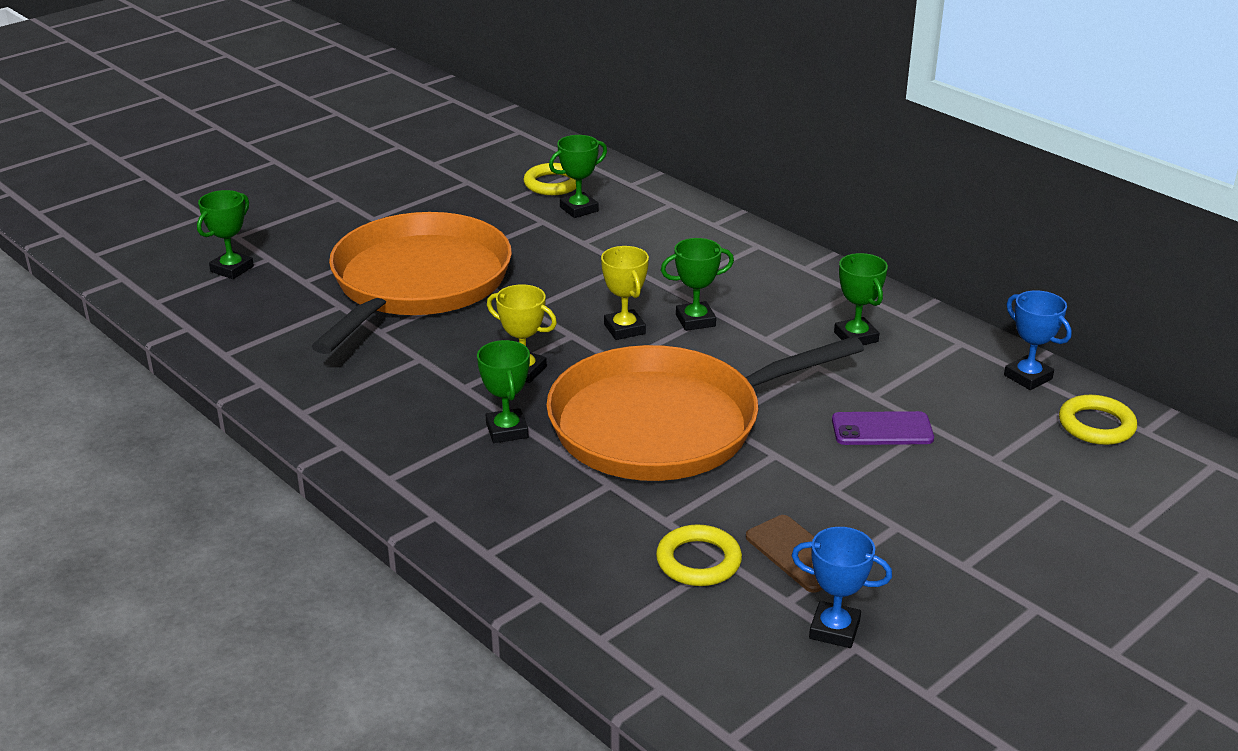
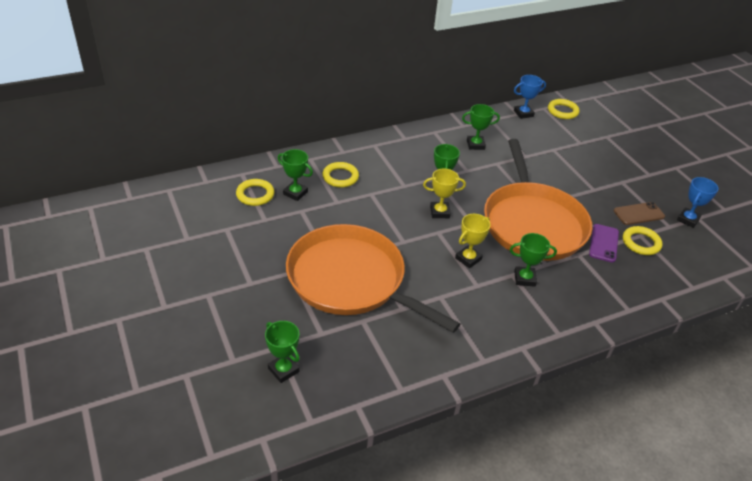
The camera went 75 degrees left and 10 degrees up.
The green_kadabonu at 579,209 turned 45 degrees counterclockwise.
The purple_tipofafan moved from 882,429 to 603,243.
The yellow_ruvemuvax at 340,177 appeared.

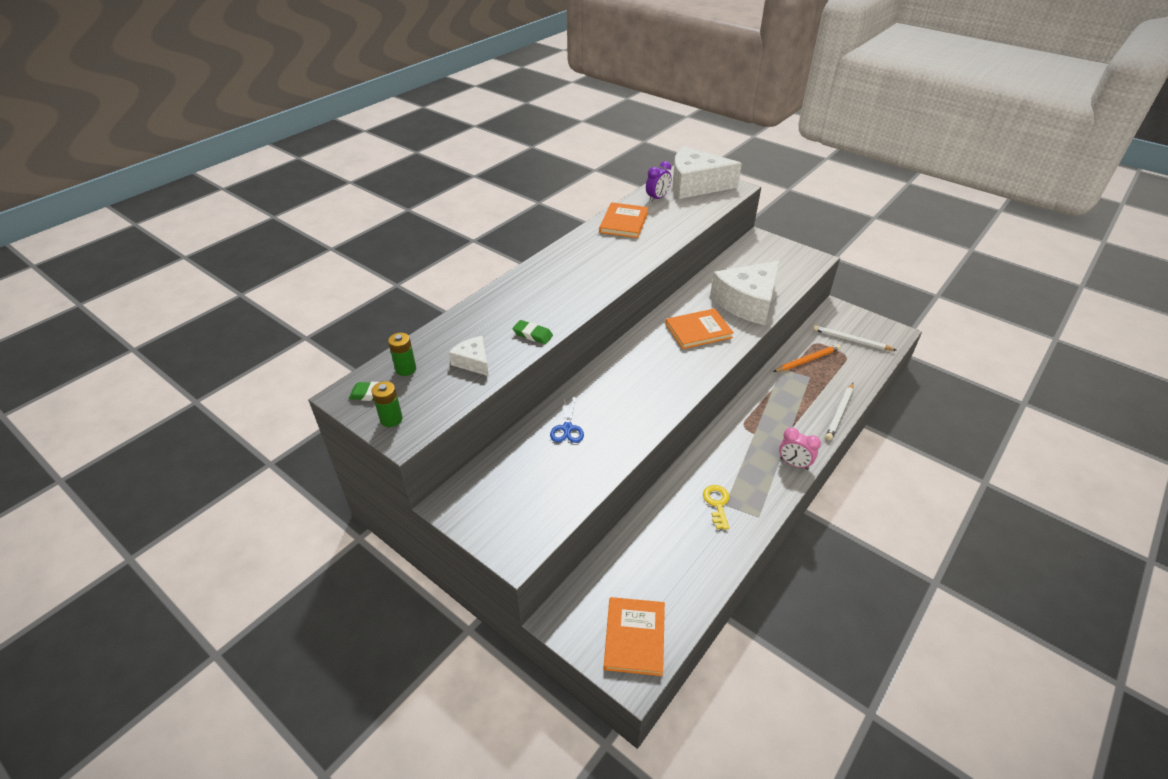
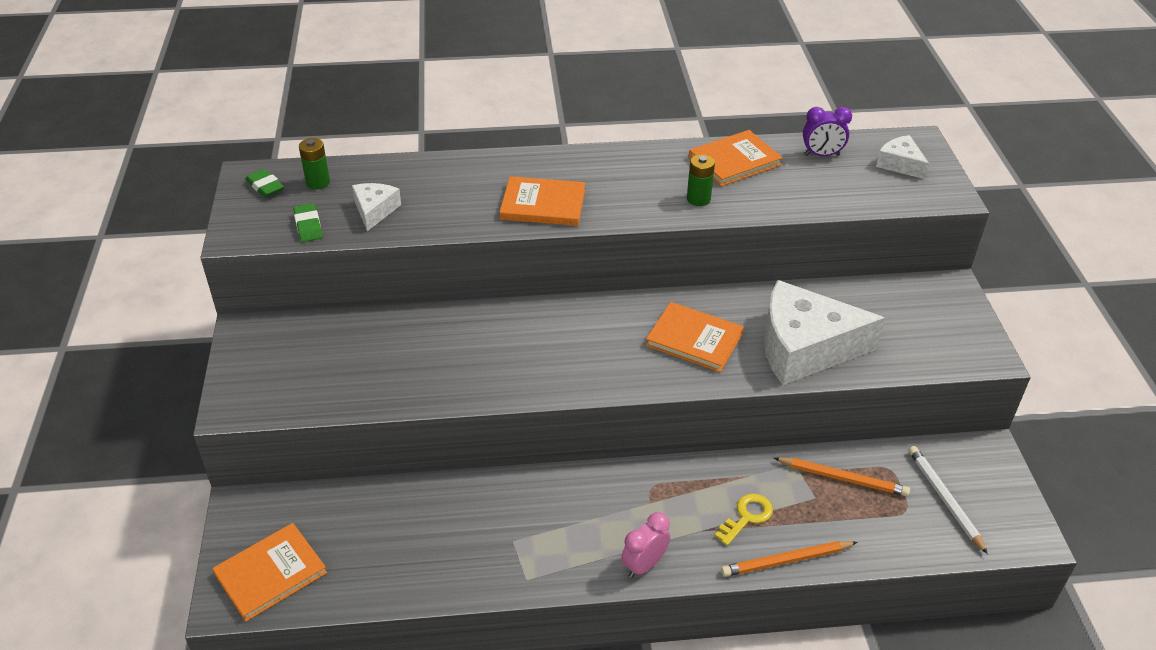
The camera went 45 degrees right and 0 degrees up.
The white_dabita at 695,185 changed to 0.47 times the size.
The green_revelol moved from 533,334 to 308,226.
The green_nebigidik moved from 391,419 to 698,199.
The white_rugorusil at 839,413 became the orange_rugorusil at 786,560.
The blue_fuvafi at 567,428 disappeared.
The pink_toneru at 794,464 turned 60 degrees clockwise.
The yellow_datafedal moved from 717,504 to 746,517.
The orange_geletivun at 543,204 appeared.

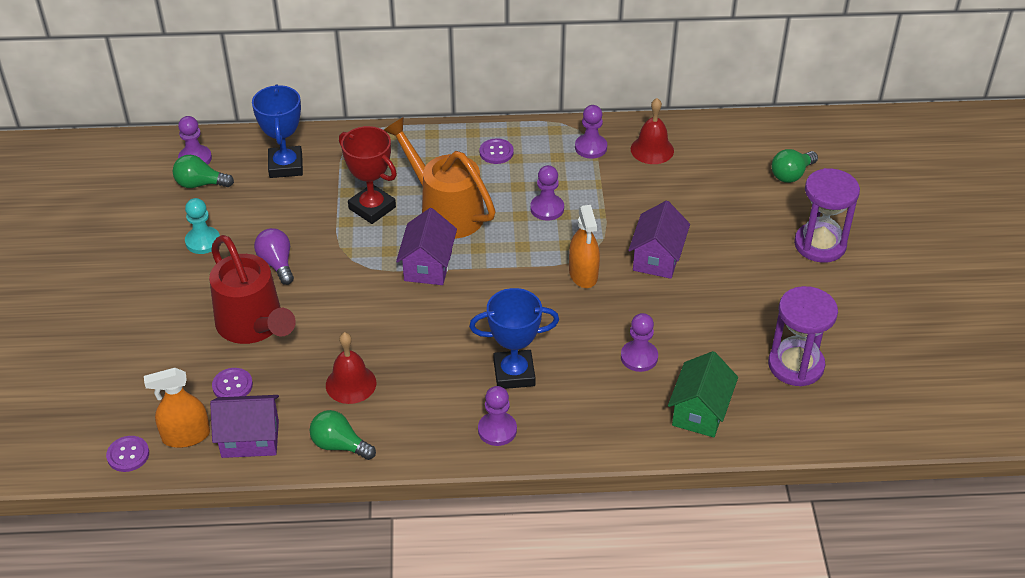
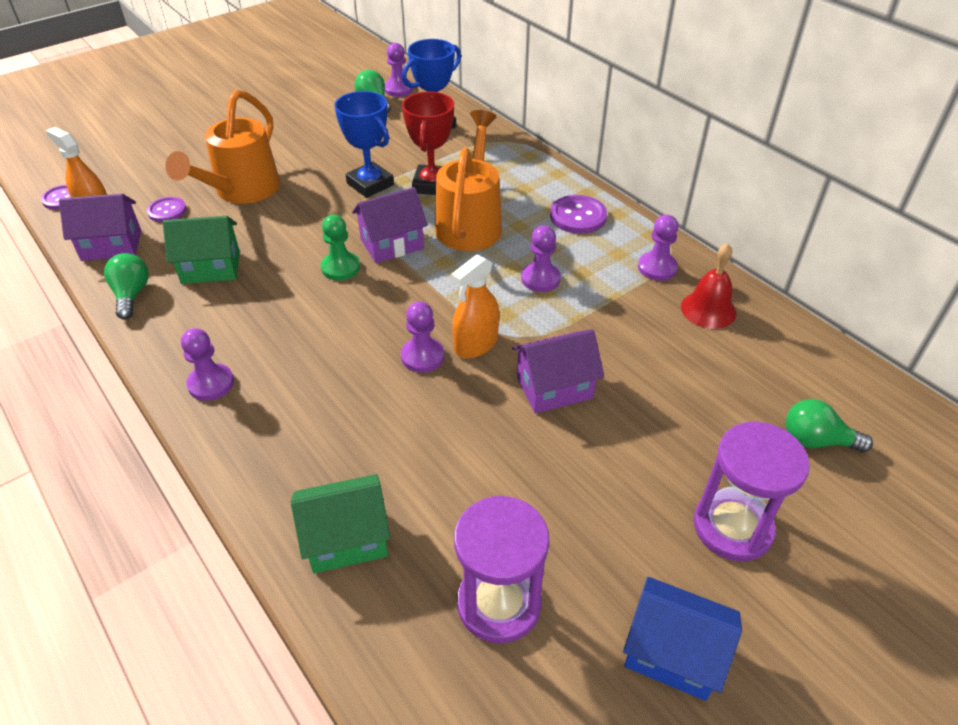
The camera went 55 degrees right and 0 degrees up.
The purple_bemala at 496,152 changed to 1.50 times the size.
The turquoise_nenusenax at 203,241 disappeared.
The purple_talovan at 277,263 disappeared.
The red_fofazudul at 254,326 became the orange_fofazudul at 241,191.
The blue_kadabonu moved from 514,373 to 370,184.
The purple_nenusenax moved from 639,357 to 422,356.
The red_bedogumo at 351,384 was replaced by the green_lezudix at 211,268.
The purple_lezudix at 250,439 turned 60 degrees counterclockwise.
The green_nenusenax at 340,268 appeared.
The blue_lezudix at 673,653 appeared.

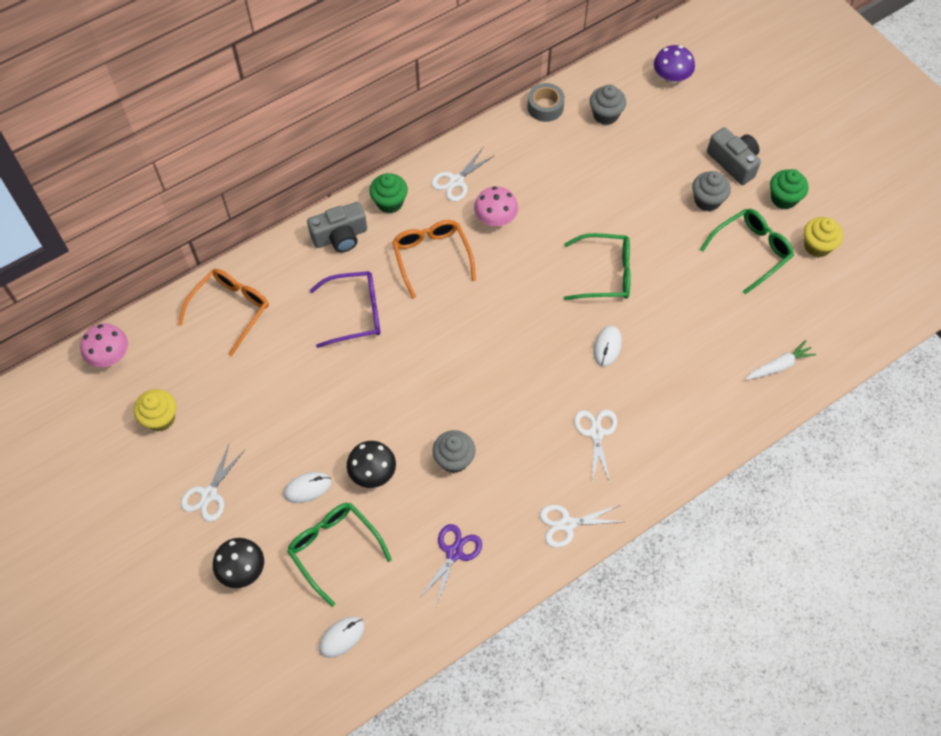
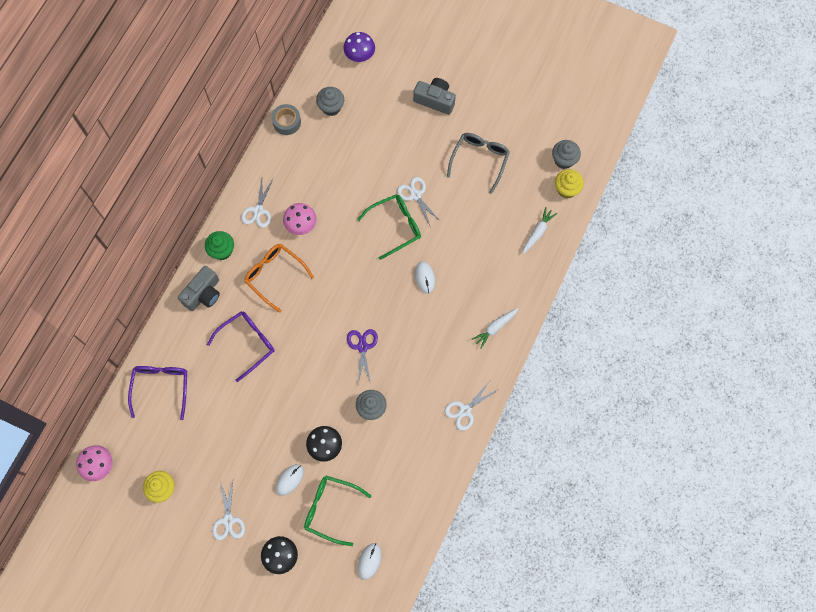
The camera went 30 degrees left and 10 degrees up.
The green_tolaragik at 783,198 disappeared.
The grey_tolaragik moved from 707,200 to 564,160.
The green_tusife at 751,251 became the grey_tusife at 479,160.
The yellow_tolaragik moved from 817,246 to 566,189.
The orange_tusife at 230,310 became the purple_tusife at 161,387.
The white_fuvafi moved from 596,433 to 415,195.
The purple_fuvafi moved from 454,553 to 362,347.
The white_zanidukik at 495,327 appeared.

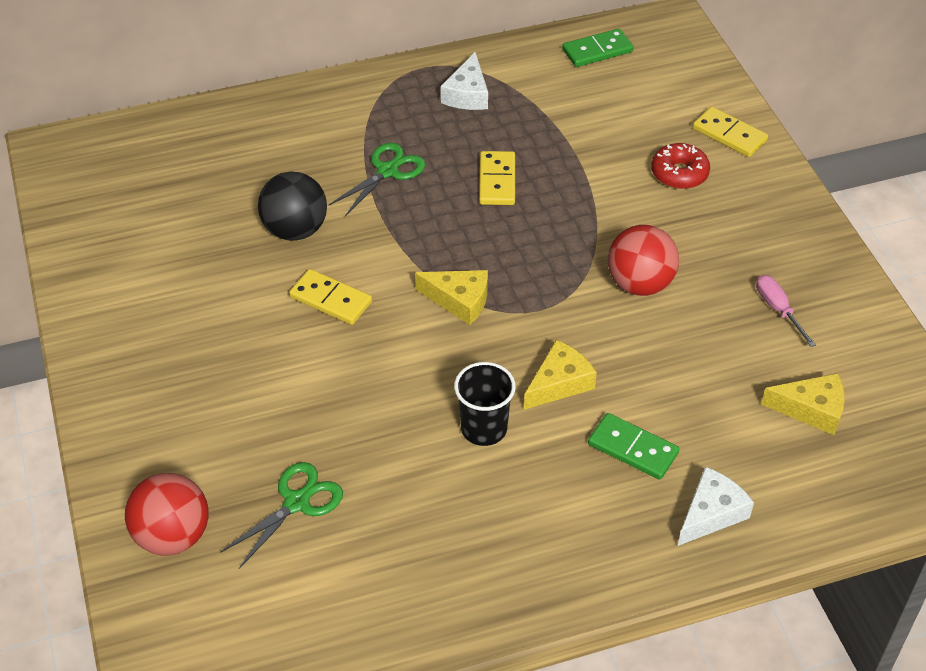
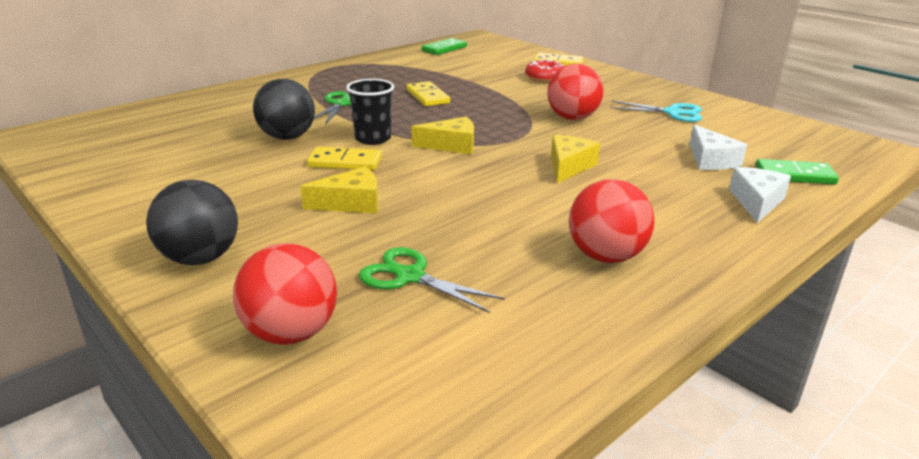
The camera went 25 degrees left and 20 degrees down.
The white_dabita moved from 467,94 to 710,160.
The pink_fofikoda at 778,309 was replaced by the turquoise_fuvafi at 672,113.
The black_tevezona moved from 484,428 to 373,139.
The yellow_dabita moved from 811,409 to 351,203.
The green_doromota moved from 633,448 to 794,175.
The green_fuvafi at 296,503 turned 75 degrees counterclockwise.
The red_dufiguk at 606,256 appeared.
The black_dufiguk at 200,258 appeared.

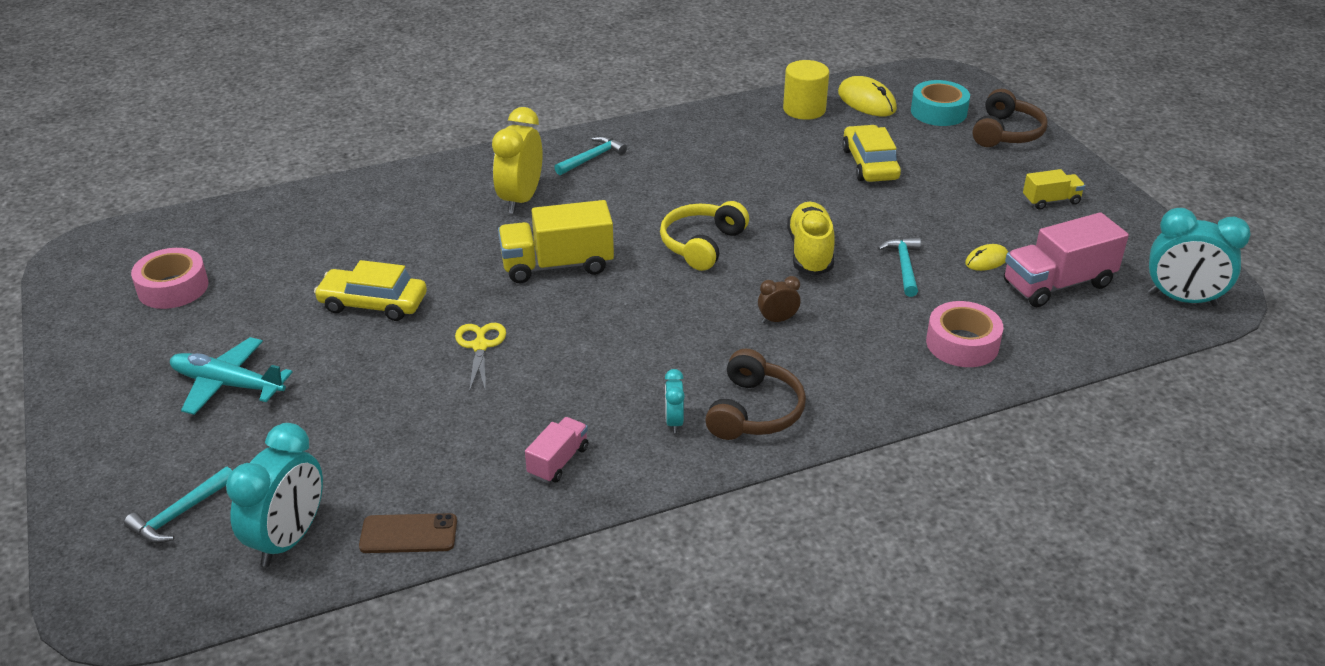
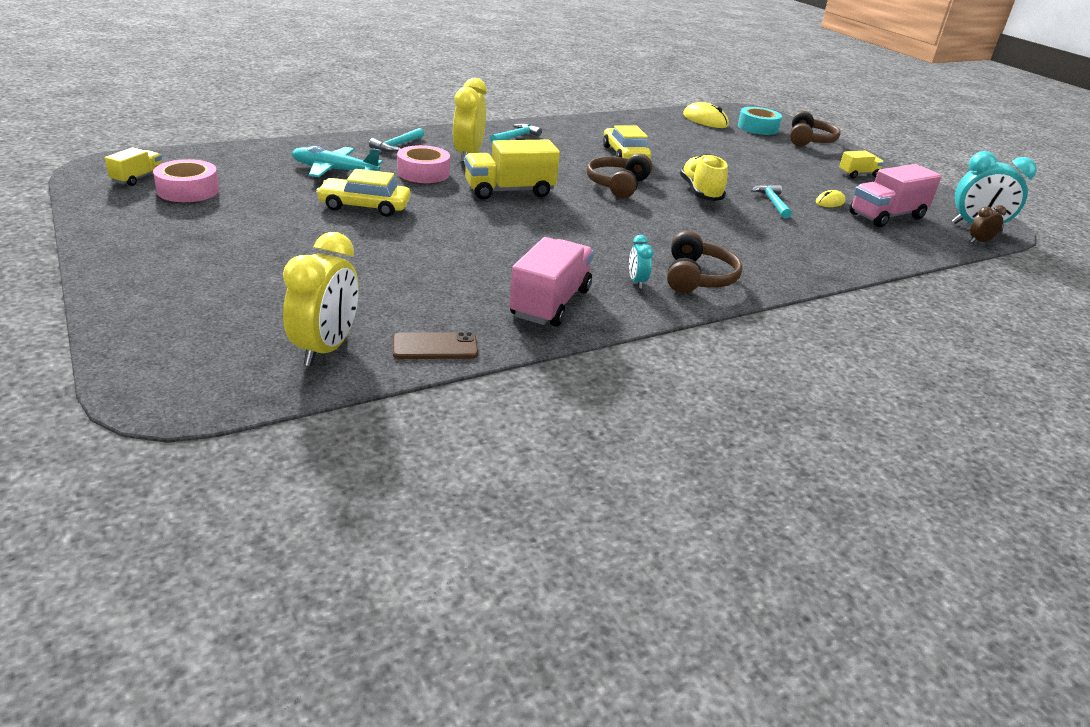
The camera went 10 degrees left and 5 degrees down.
The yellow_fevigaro at 804,109 disappeared.
The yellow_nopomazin moved from 870,164 to 625,154.
The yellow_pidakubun at 701,244 became the brown_pidakubun at 617,185.
The brown_toneru moved from 777,320 to 979,241.
The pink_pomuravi moved from 962,344 to 423,173.
The yellow_fuvafi at 480,346 disappeared.
The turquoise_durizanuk moved from 228,384 to 335,170.
The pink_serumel at 558,461 changed to 1.83 times the size.
The turquoise_toneru at 289,539 became the yellow_toneru at 326,349.
The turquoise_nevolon moved from 179,514 to 397,145.
The yellow_serumel at 137,178 appeared.

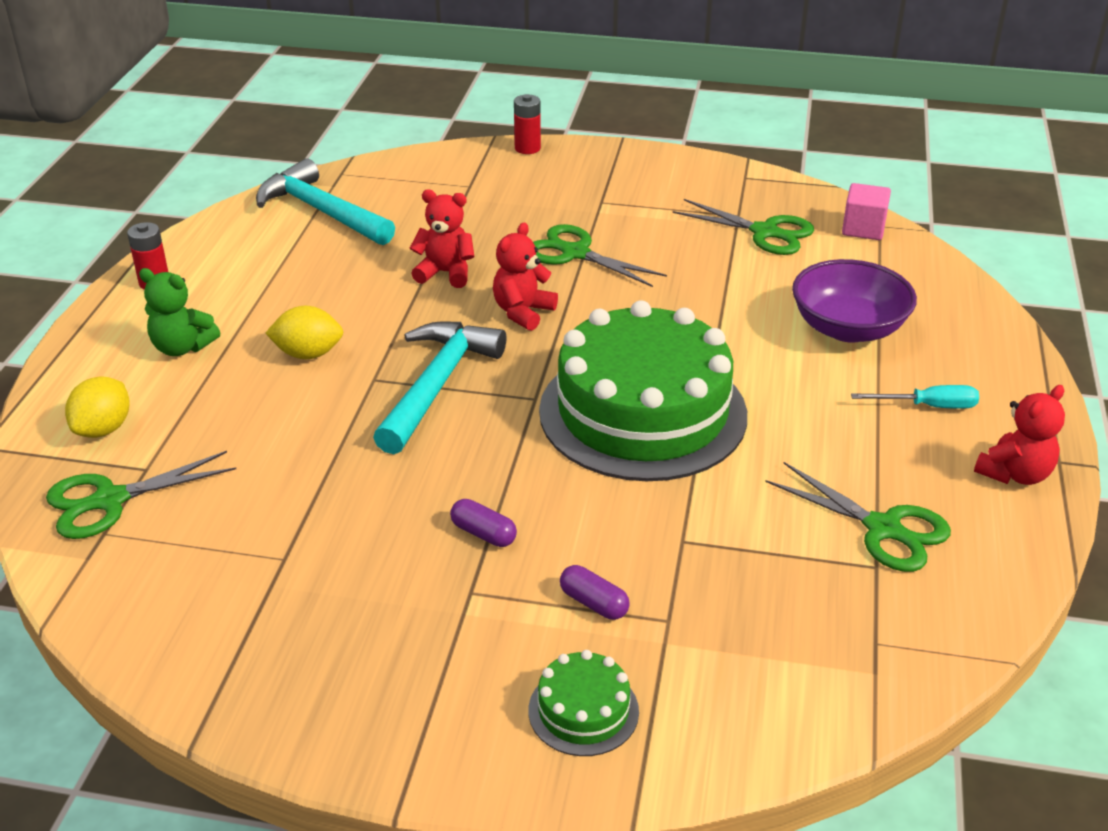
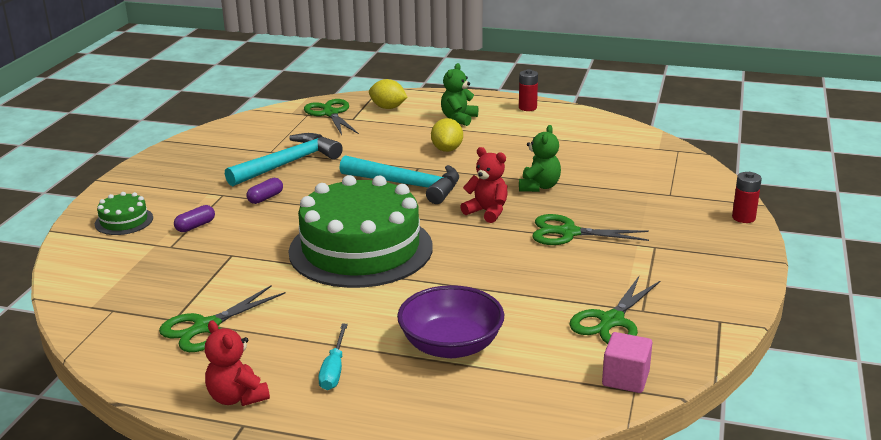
The camera went 95 degrees right and 10 degrees down.
The turquoise_nevolon moved from 321,211 to 288,163.
The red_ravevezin at 445,273 became the green_ravevezin at 539,186.
The green_fuvafi at 575,253 turned 120 degrees counterclockwise.

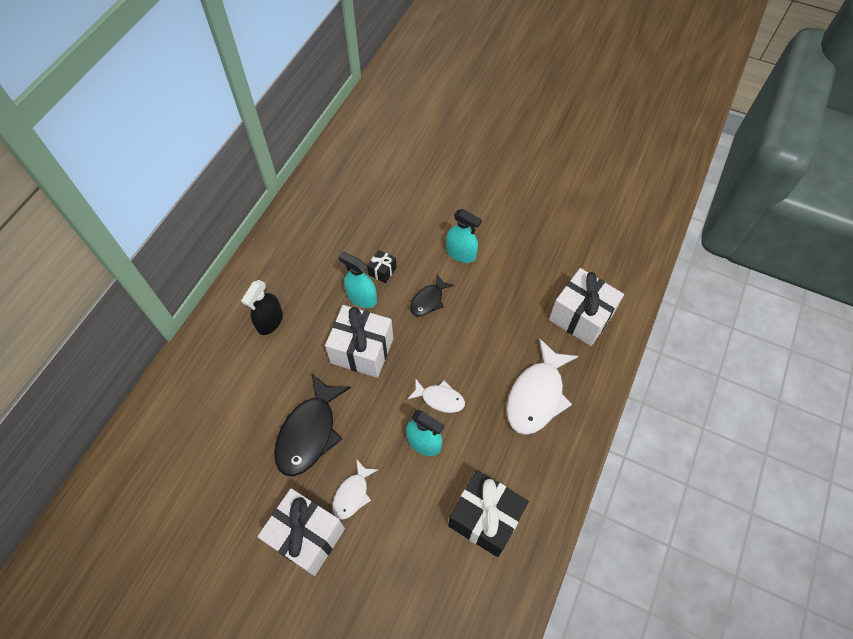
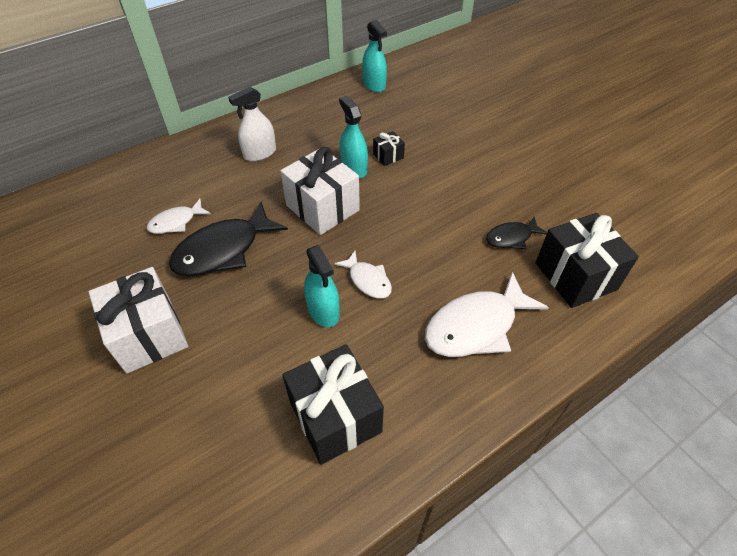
The camera went 30 degrees right and 10 degrees down.
The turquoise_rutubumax moved from 461,253 to 374,85.
The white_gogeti at 581,317 became the black_gogeti at 575,276.
The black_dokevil moved from 428,300 to 511,237.
The black_rutubumax at 270,321 became the white_rutubumax at 260,153.
The white_dokevil moved from 352,494 to 176,222.

